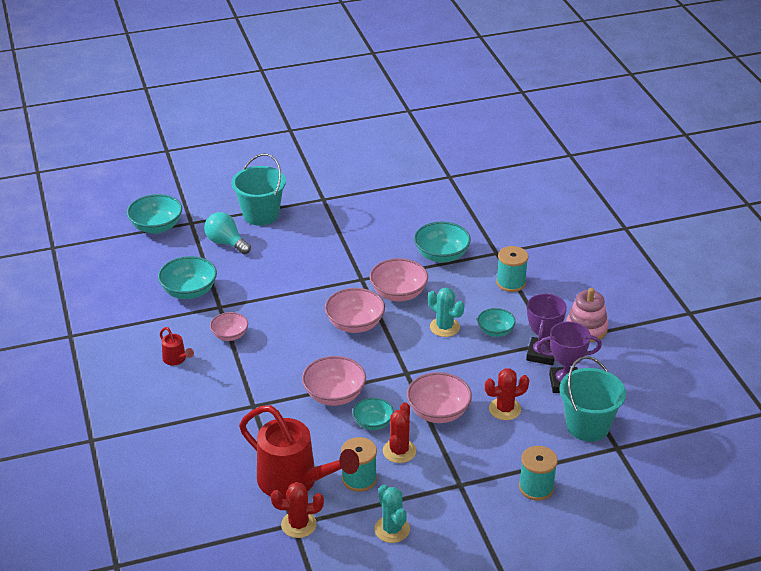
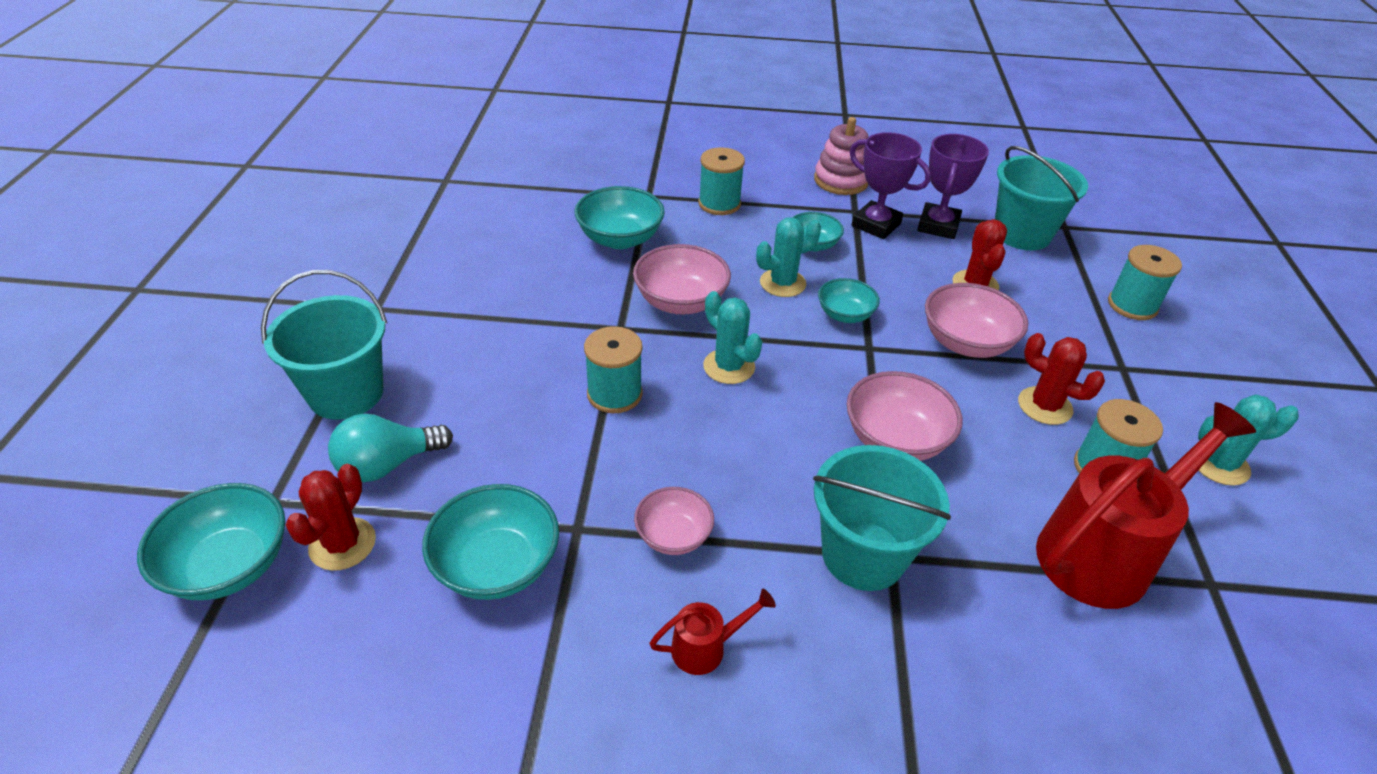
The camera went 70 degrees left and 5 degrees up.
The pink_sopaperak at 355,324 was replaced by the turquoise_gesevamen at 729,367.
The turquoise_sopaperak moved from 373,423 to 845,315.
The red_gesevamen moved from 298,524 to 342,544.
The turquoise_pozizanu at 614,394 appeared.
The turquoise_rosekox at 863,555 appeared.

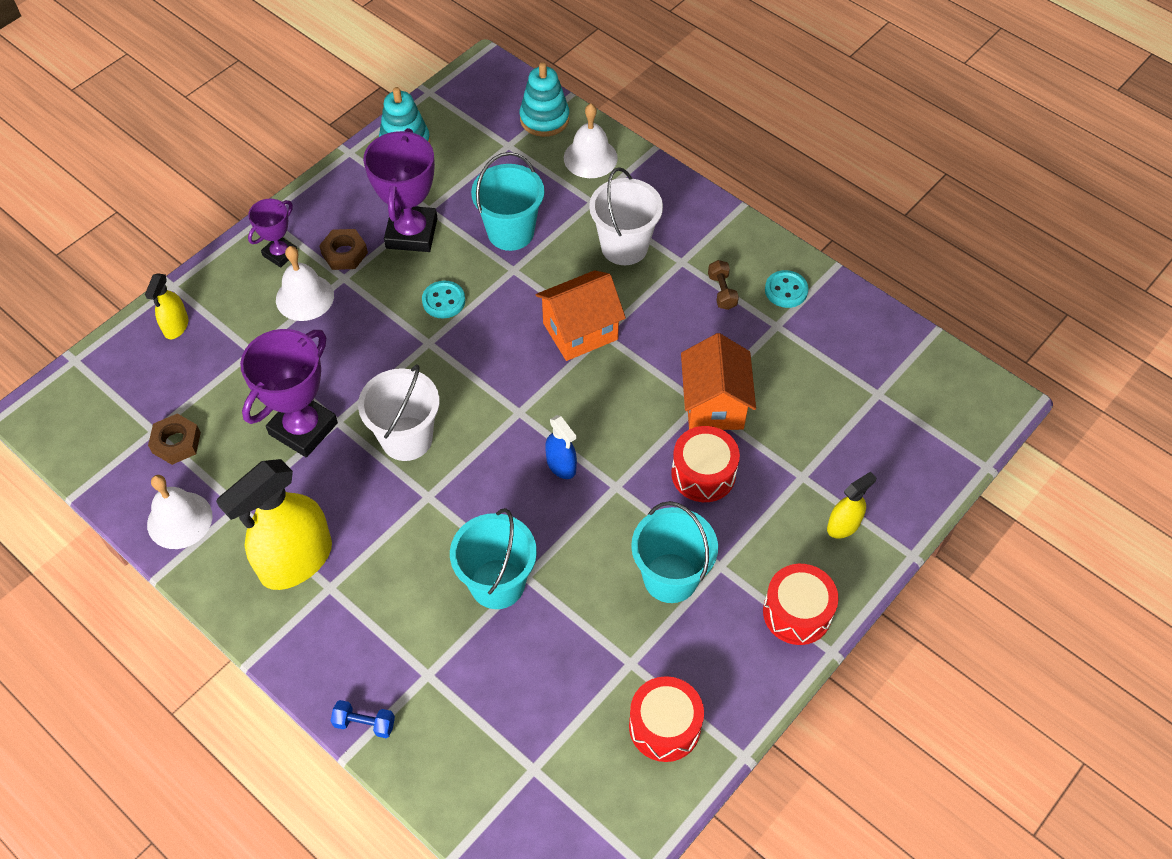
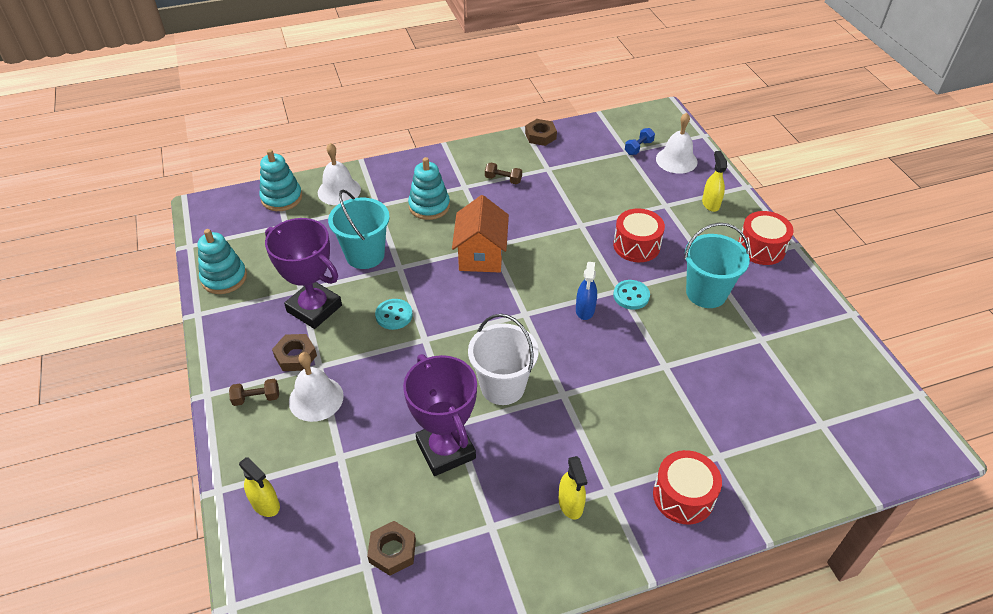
The camera went 60 degrees left and 10 degrees down.
The white_rosekox at 624,247 was replaced by the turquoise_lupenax at 429,206.
The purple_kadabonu at 280,254 was replaced by the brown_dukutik at 256,398.
The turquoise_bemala moved from 786,290 to 631,296.
The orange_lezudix at 714,404 disappeared.
The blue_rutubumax at 561,465 turned 105 degrees clockwise.
The yellow_rutubumax at 296,561 changed to 0.48 times the size.
The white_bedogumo moved from 179,520 to 676,160.
The turquoise_rosekox at 497,584 disappeared.
The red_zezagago moved from 664,726 to 683,496.
The blue_dukutik moved from 364,723 to 638,148.
The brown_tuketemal at 540,136 appeared.

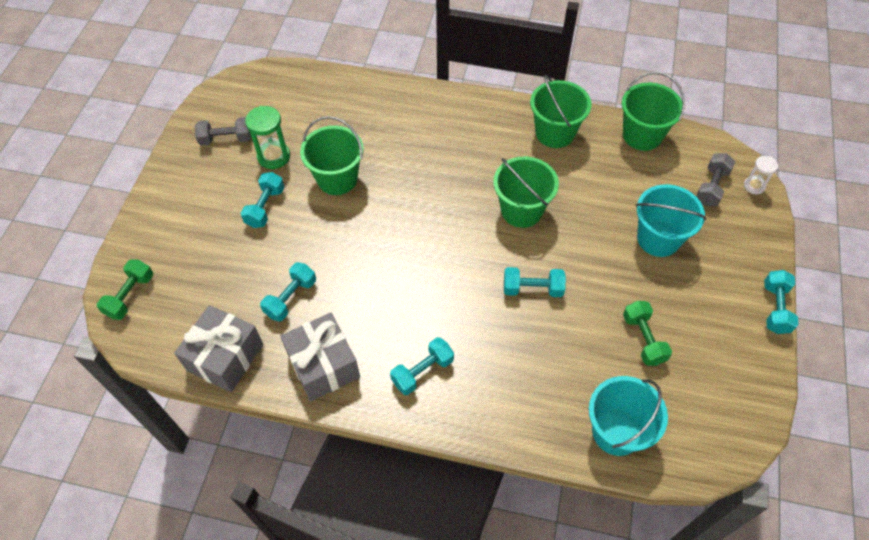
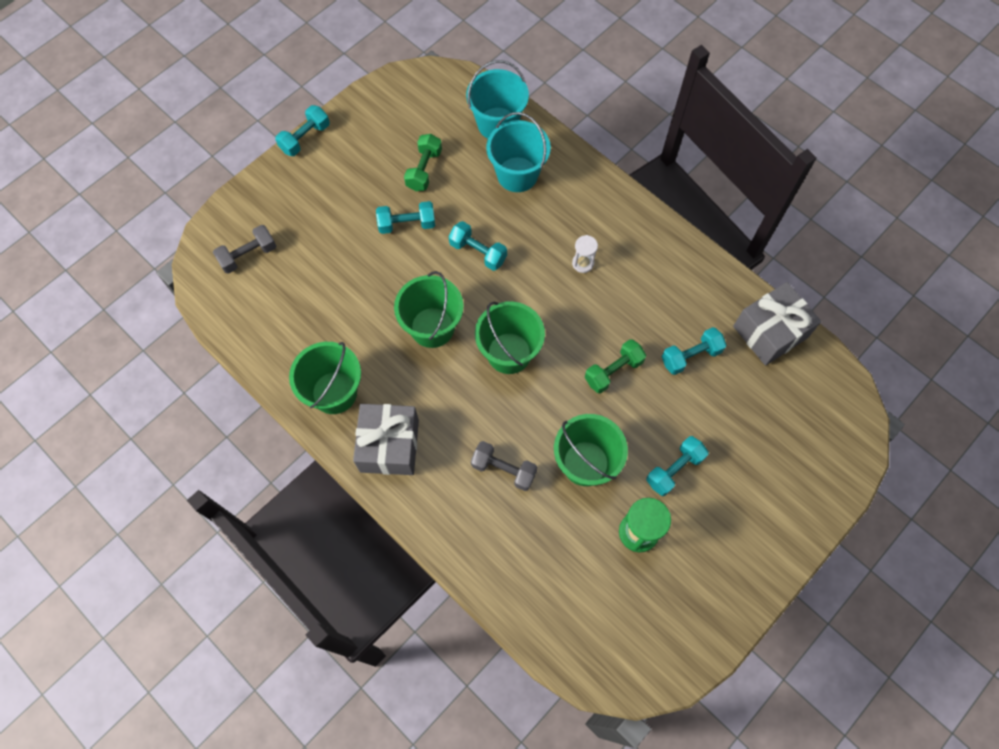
The camera went 150 degrees left and 10 degrees up.
The green_rosekox moved from 642,135 to 509,353.
The grey_dukutik moved from 226,139 to 503,469.
The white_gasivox moved from 754,186 to 583,263.
The turquoise_rosekox moved from 658,238 to 517,174.
The green_dukutik moved from 130,296 to 613,371.
The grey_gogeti moved from 323,365 to 389,445.
The turquoise_dukutik moved from 422,371 to 407,224.

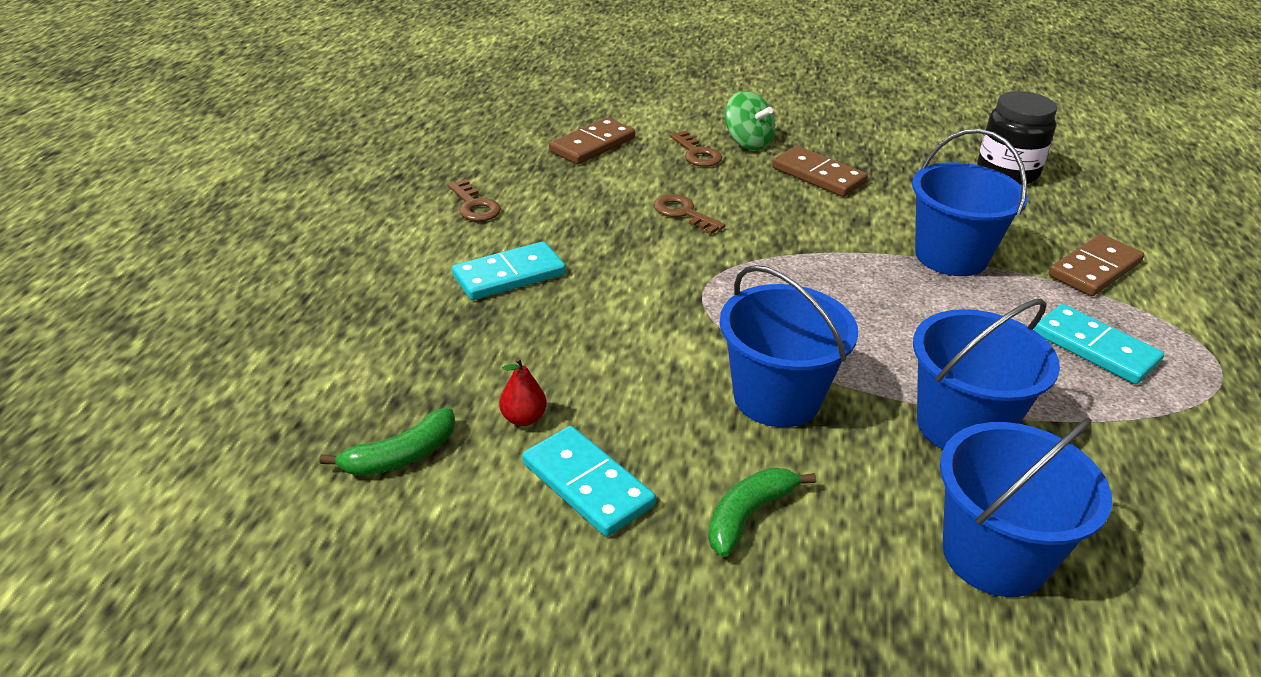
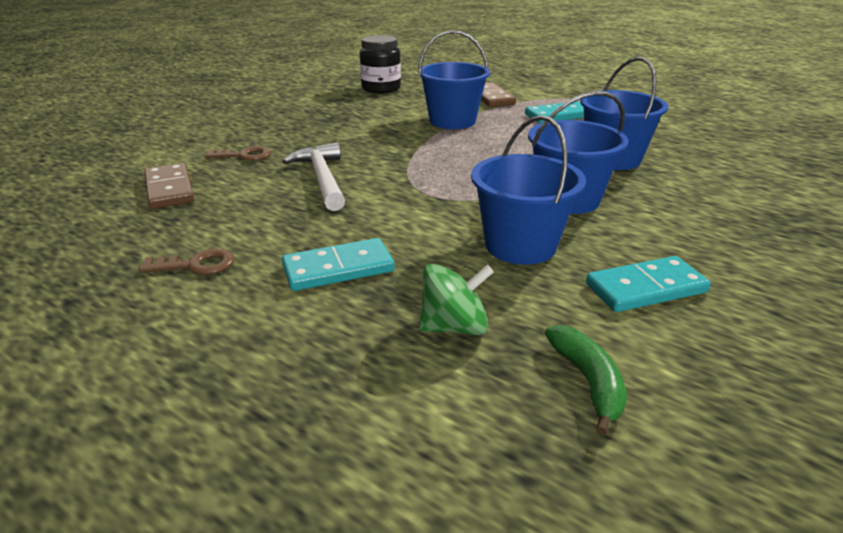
The camera went 65 degrees left and 5 degrees down.
The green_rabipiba moved from 747,142 to 454,326.
The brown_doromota at 818,175 disappeared.
The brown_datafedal at 683,213 was replaced by the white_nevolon at 322,178.
The turquoise_doromota at 509,275 turned 75 degrees clockwise.
The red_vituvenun at 523,418 disappeared.
The blue_rosekox moved from 994,555 to 520,245.
The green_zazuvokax at 748,515 disappeared.

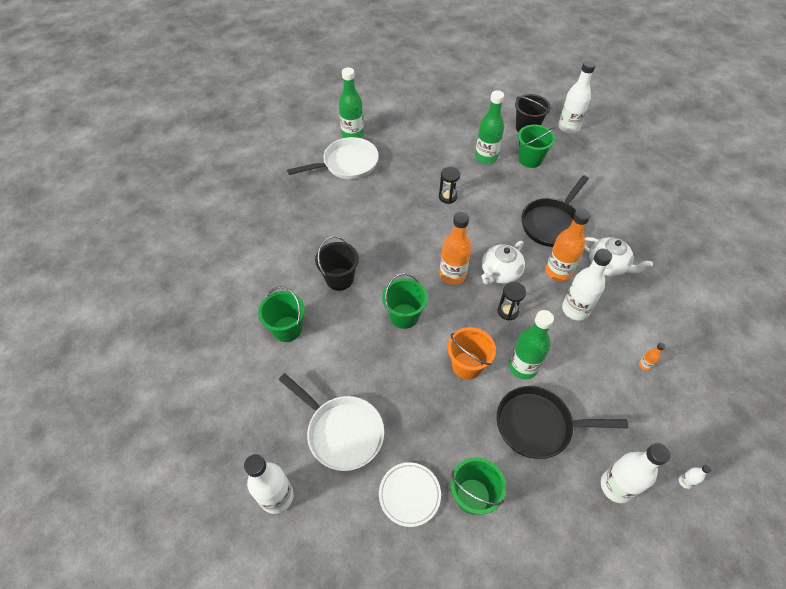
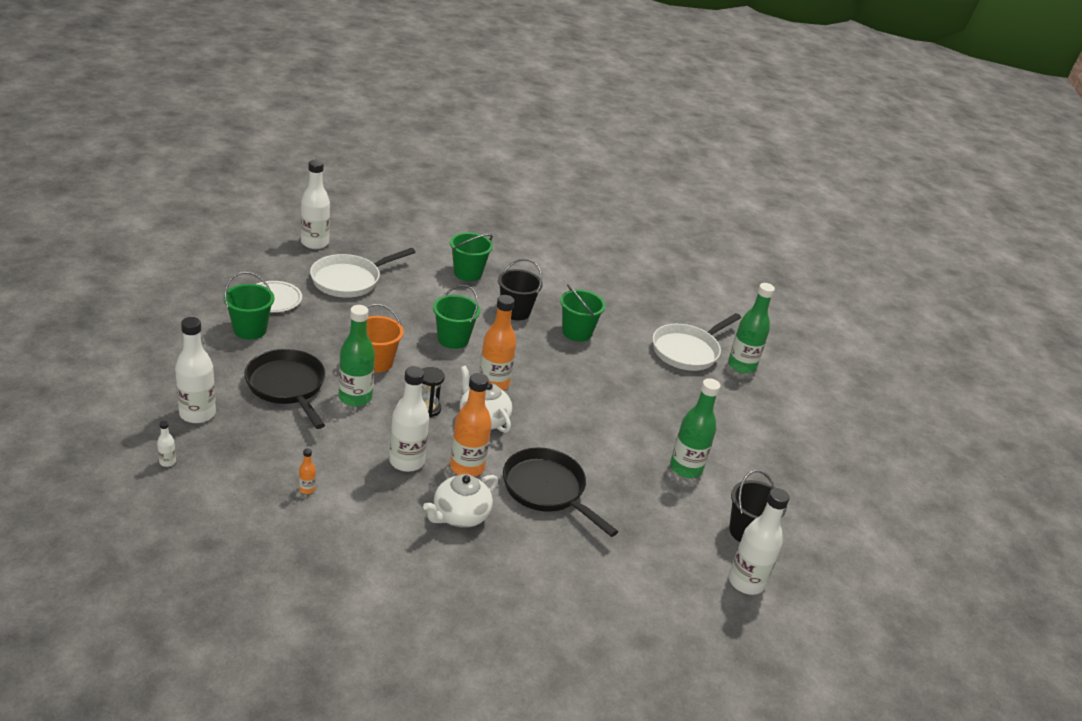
The camera went 95 degrees right and 20 degrees down.
The green_rosekox moved from 530,159 to 577,332.
The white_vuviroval at 347,164 turned 60 degrees clockwise.
The black_gasivox at 447,197 disappeared.
The black_vuviroval at 538,425 turned 45 degrees counterclockwise.

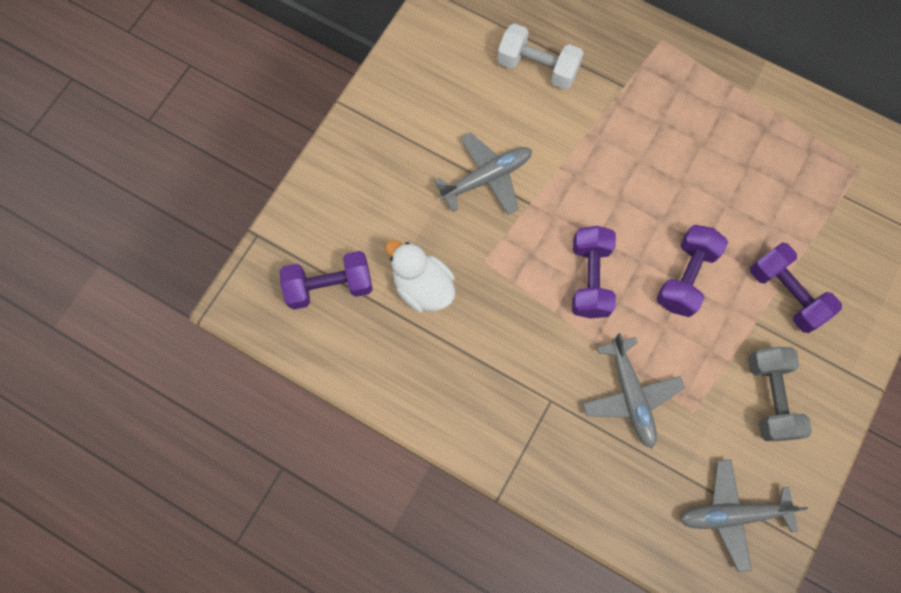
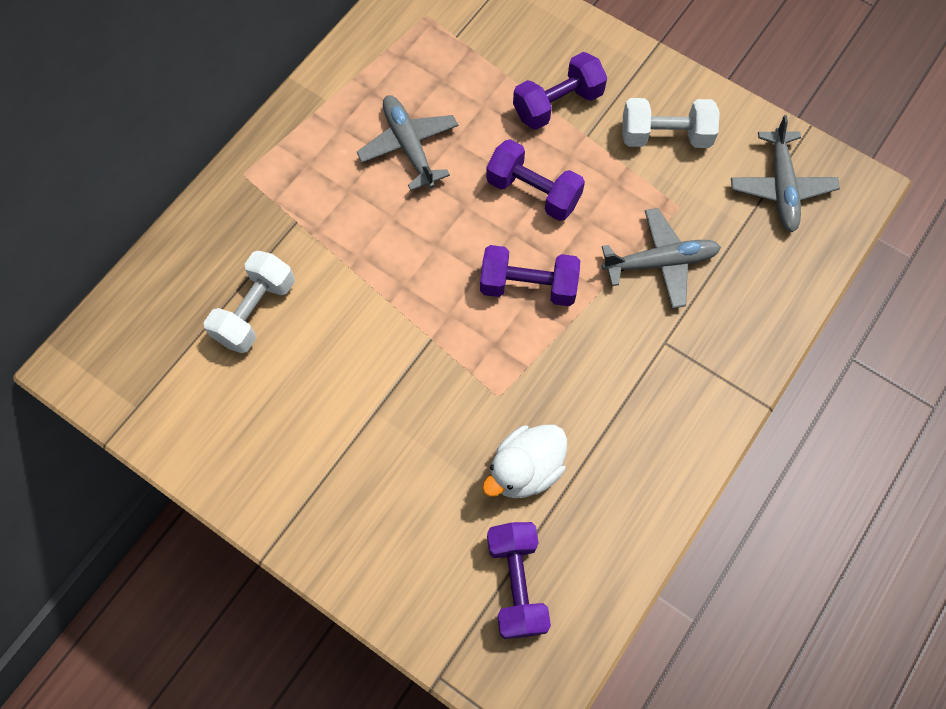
The camera went 85 degrees left and 5 degrees down.
The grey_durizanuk moved from 486,178 to 409,146.
The grey_dukutik at 770,397 became the white_dukutik at 665,136.

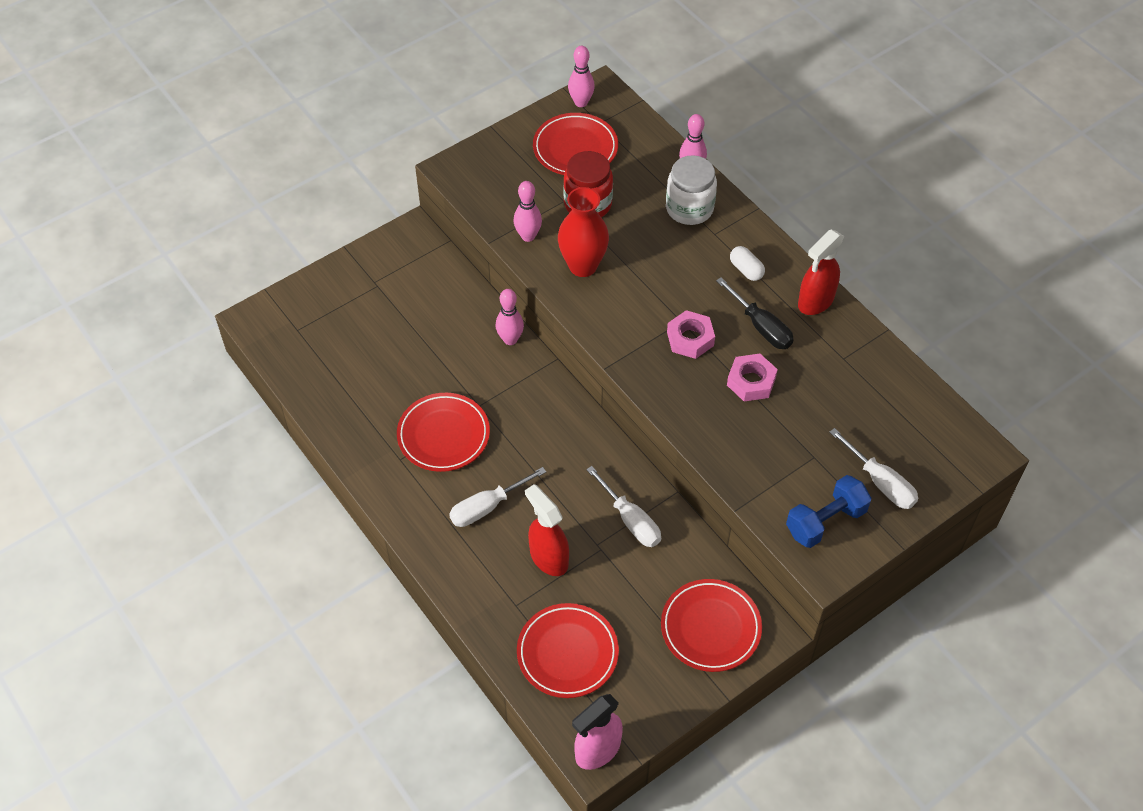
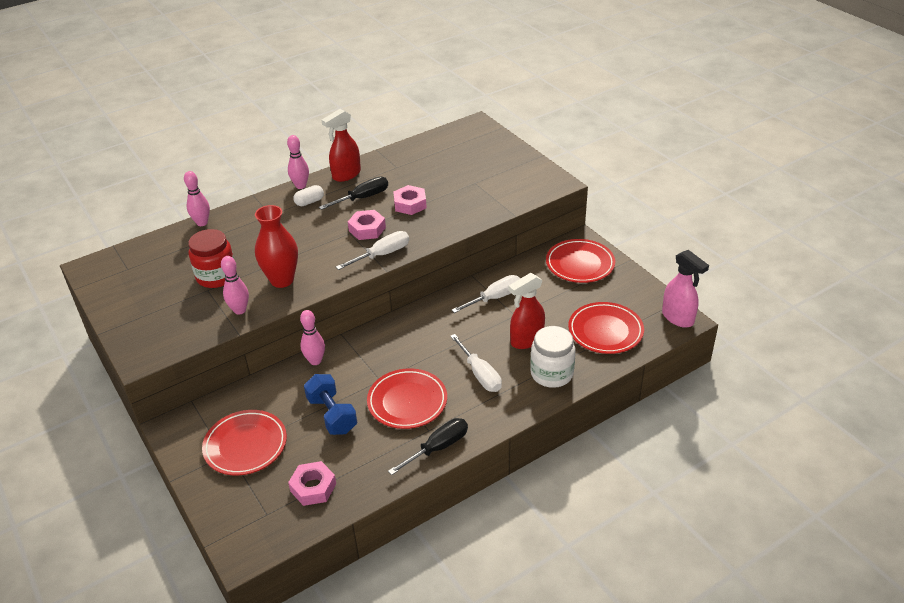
The camera went 85 degrees left and 15 degrees down.
The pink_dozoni moved from 581,102 to 301,186.
The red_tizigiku moved from 575,148 to 245,445.
The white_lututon moved from 689,208 to 551,374.
The red_rutubumax at 815,301 turned 90 degrees clockwise.
The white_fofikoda moved from 880,482 to 382,255.
The blue_dukutik moved from 825,521 to 332,415.
The black_fofikoda at 437,448 appeared.
The pink_tuketemal at 313,487 appeared.

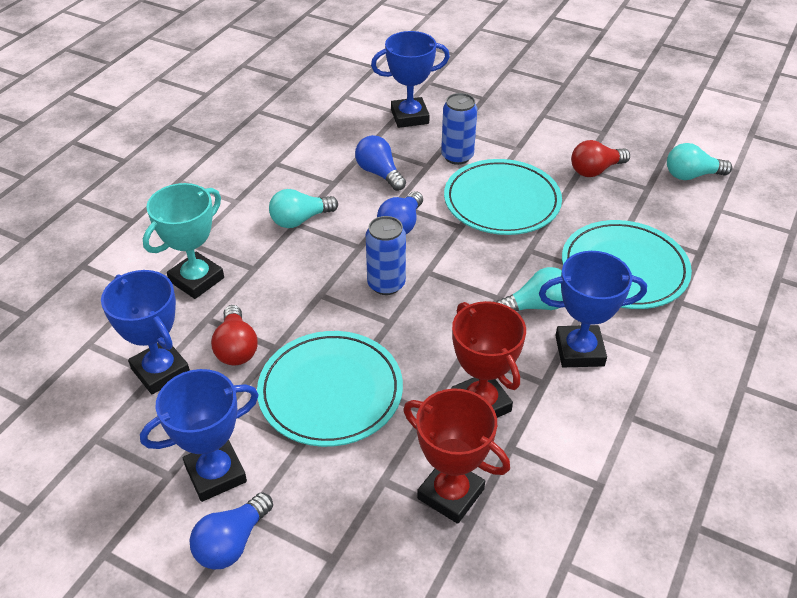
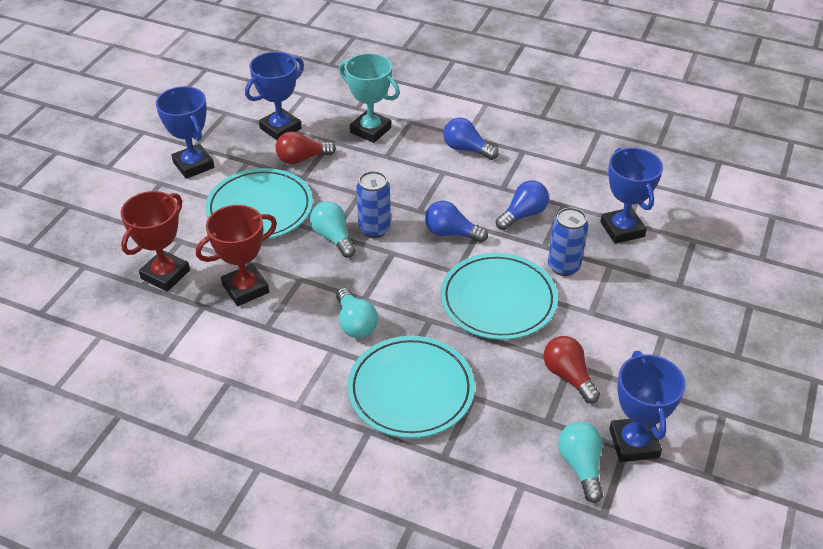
The camera went 85 degrees right and 0 degrees up.
The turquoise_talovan moved from 300,220 to 333,237.
The blue_kadabonu moved from 579,350 to 634,443.
The blue_talovan moved from 232,543 to 466,149.

